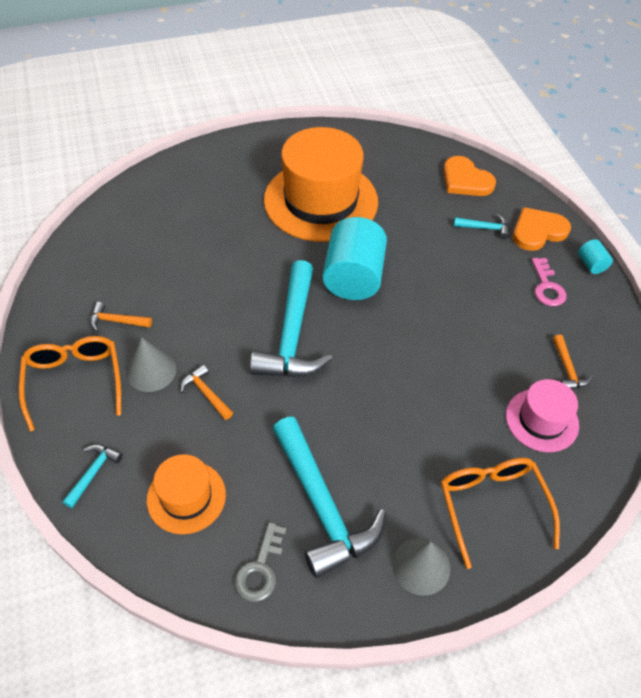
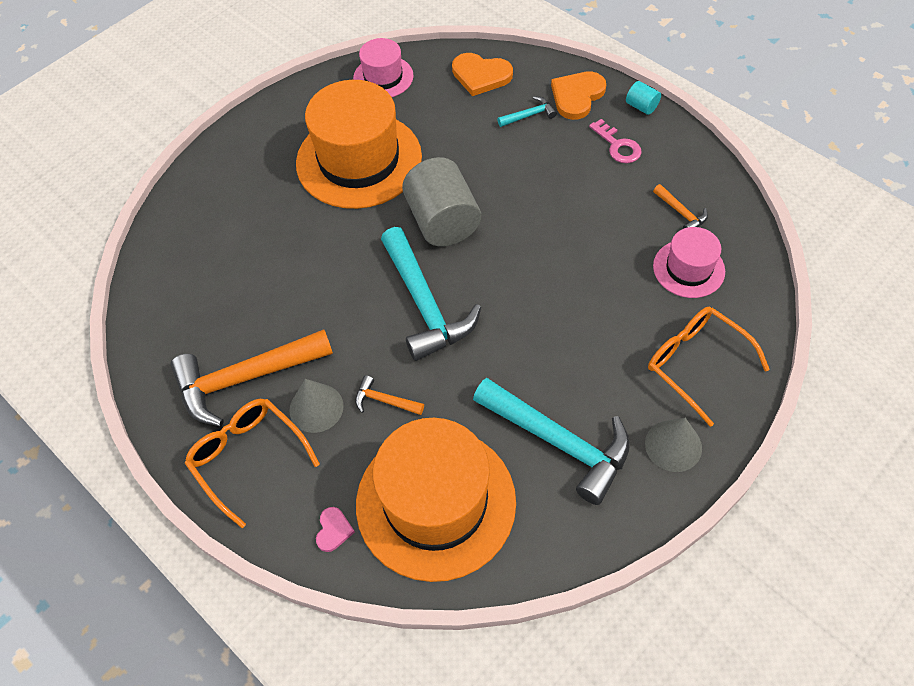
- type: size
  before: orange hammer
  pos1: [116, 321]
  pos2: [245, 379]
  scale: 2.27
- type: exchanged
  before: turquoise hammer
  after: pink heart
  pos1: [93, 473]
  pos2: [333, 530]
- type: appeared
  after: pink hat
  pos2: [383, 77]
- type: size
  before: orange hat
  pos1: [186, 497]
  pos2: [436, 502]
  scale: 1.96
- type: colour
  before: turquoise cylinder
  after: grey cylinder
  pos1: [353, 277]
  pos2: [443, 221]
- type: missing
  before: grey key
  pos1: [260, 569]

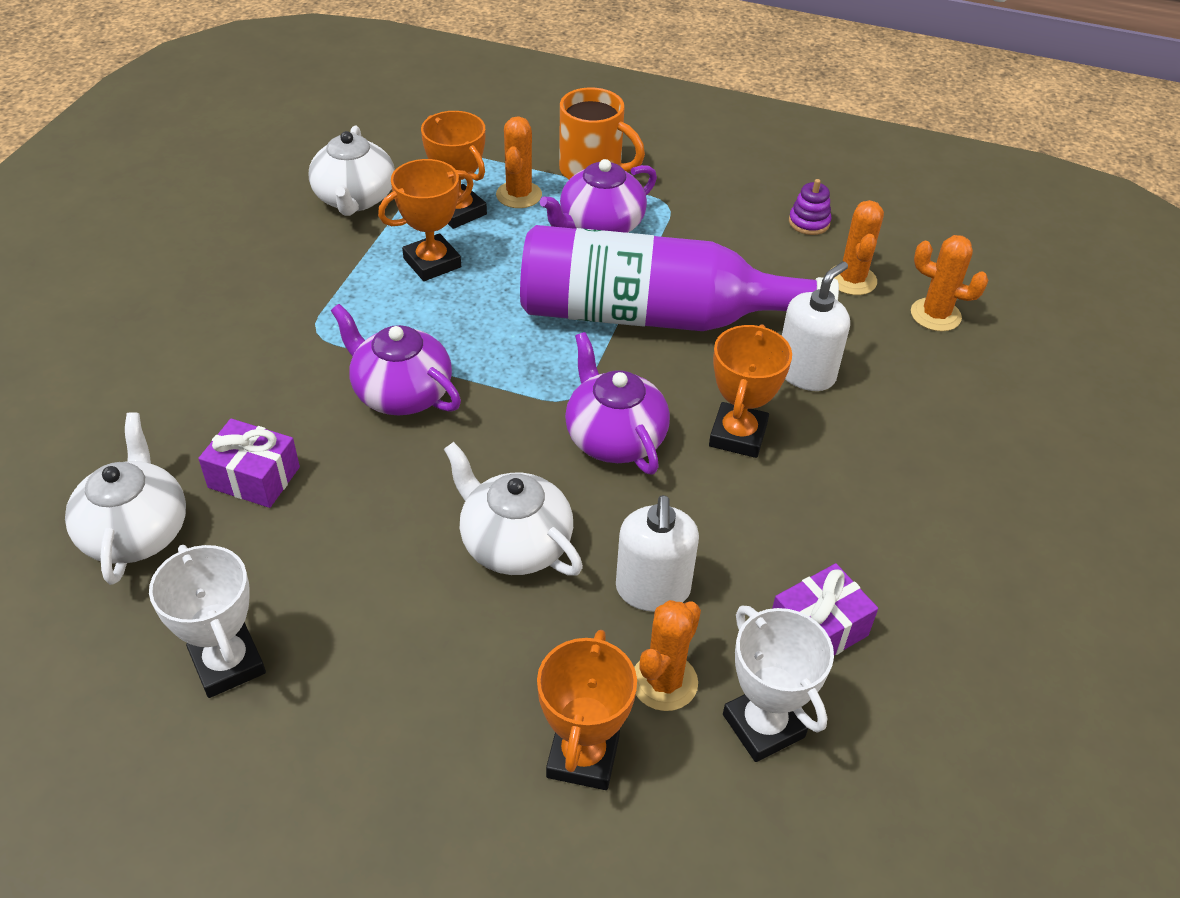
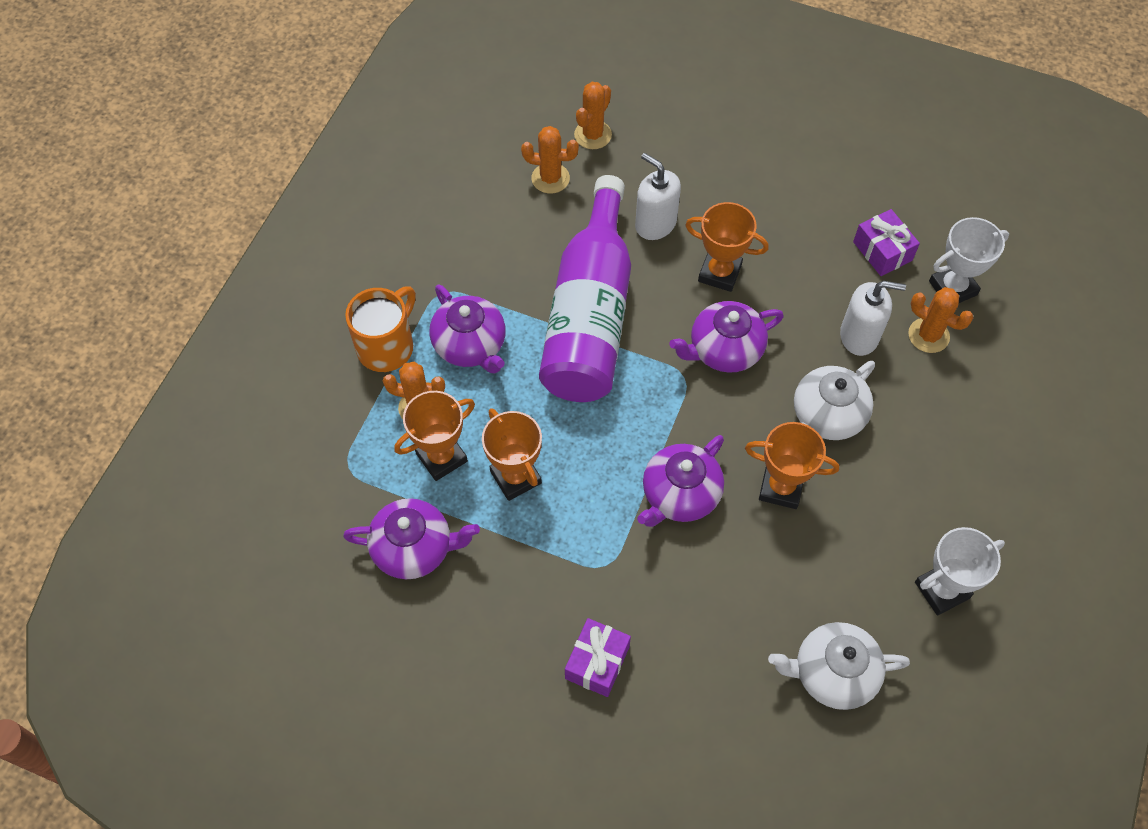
- type: colour
  before: white teapot
  after: purple teapot
  pos1: [355, 199]
  pos2: [414, 548]
- type: relocated
  before: purple gift
  pos1: [254, 477]
  pos2: [597, 662]
- type: relocated
  before: orange trophy
  pos1: [583, 756]
  pos2: [781, 488]
- type: missing
  before: purple stacking toy
  pos1: [809, 222]

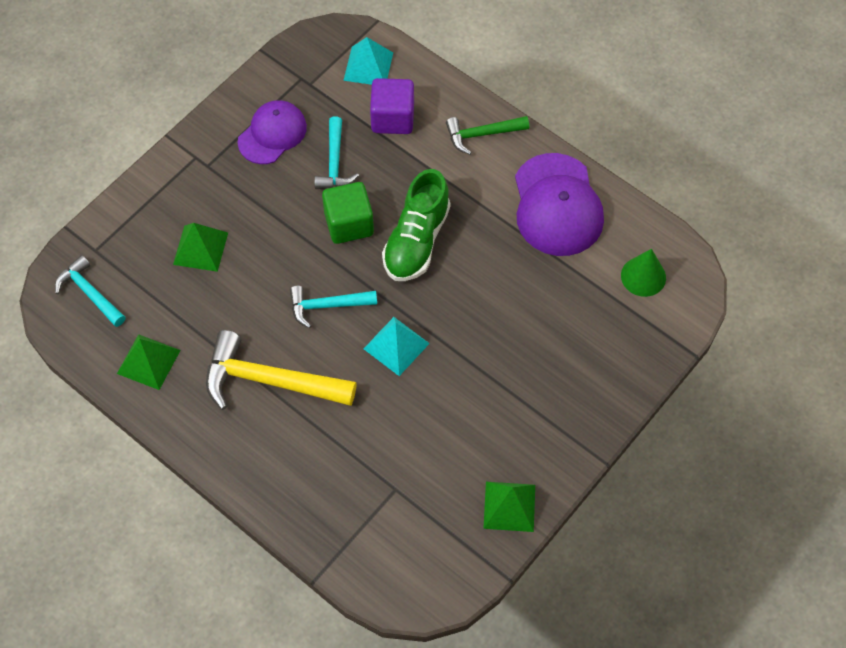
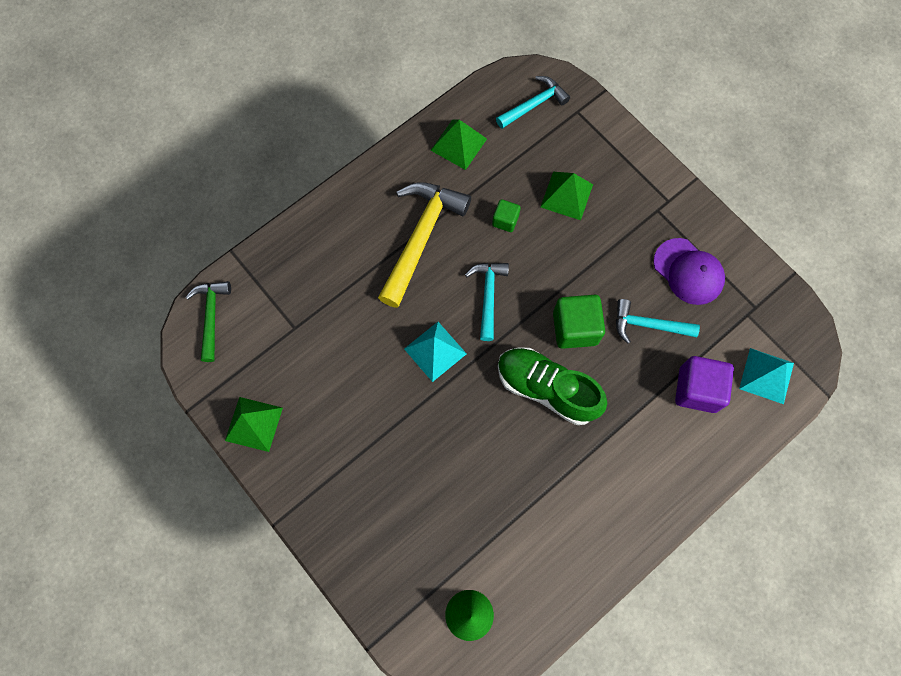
- type: relocated
  before: green hammer
  pos1: [482, 134]
  pos2: [211, 316]
- type: appeared
  after: green cube
  pos2: [505, 220]
- type: missing
  before: purple cap
  pos1: [557, 205]

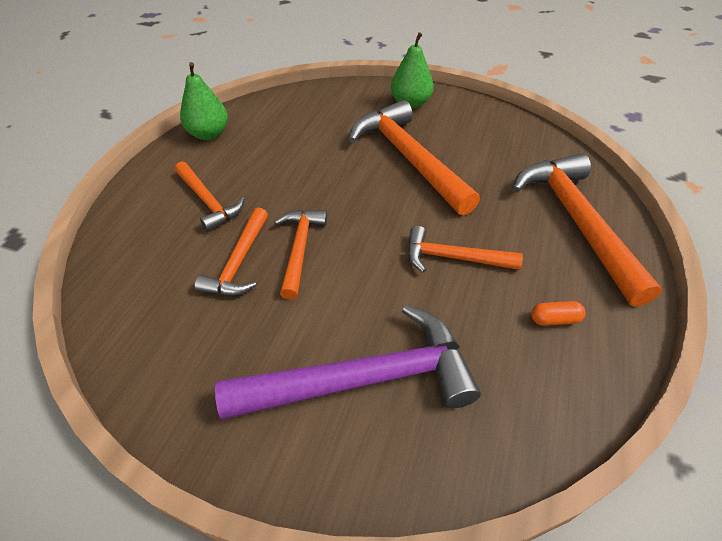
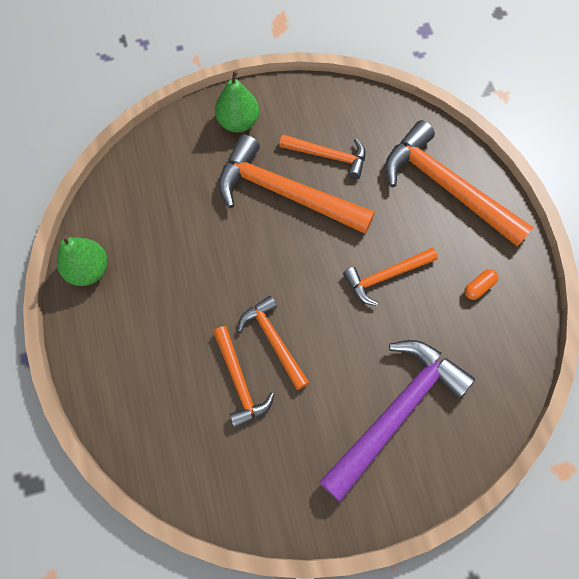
- type: relocated
  before: orange hammer
  pos1: [208, 202]
  pos2: [328, 156]

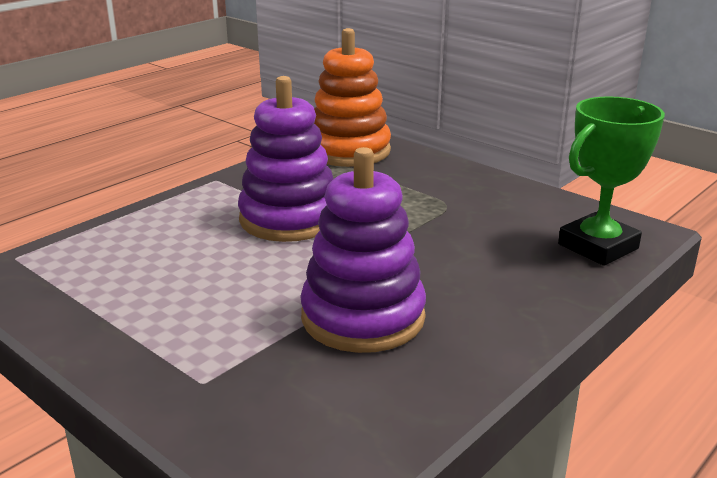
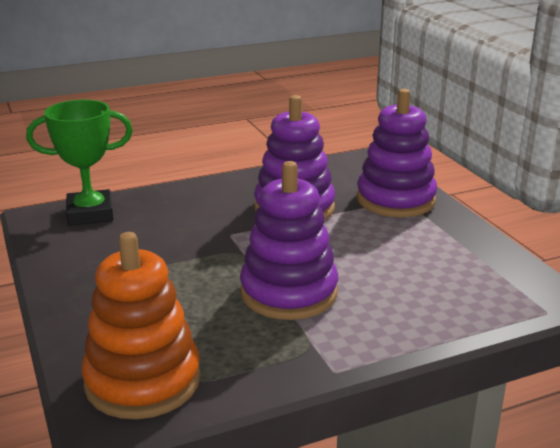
- type: appeared
  after: purple stacking toy
  pos2: [395, 200]

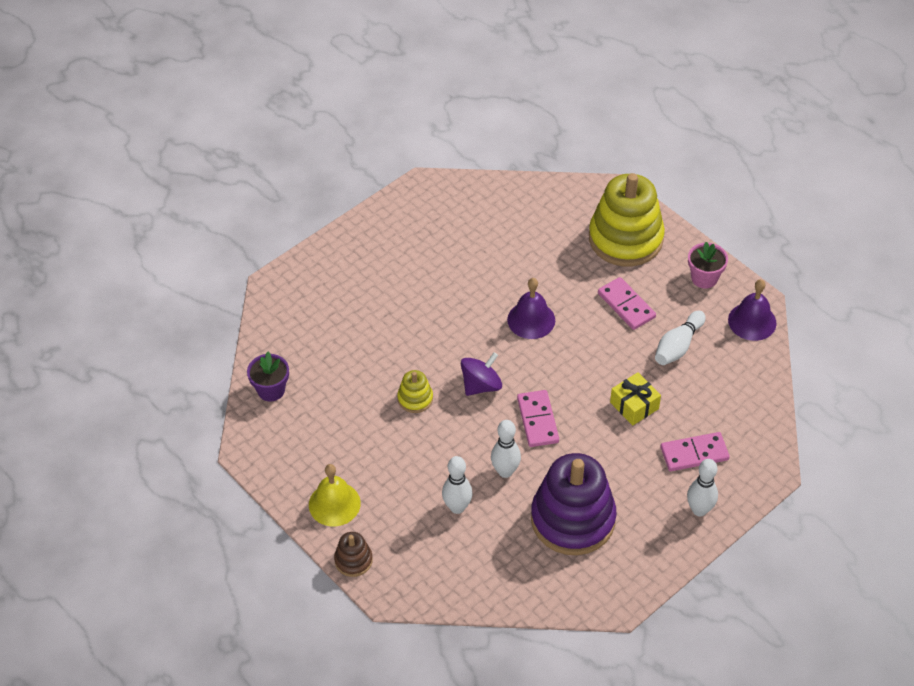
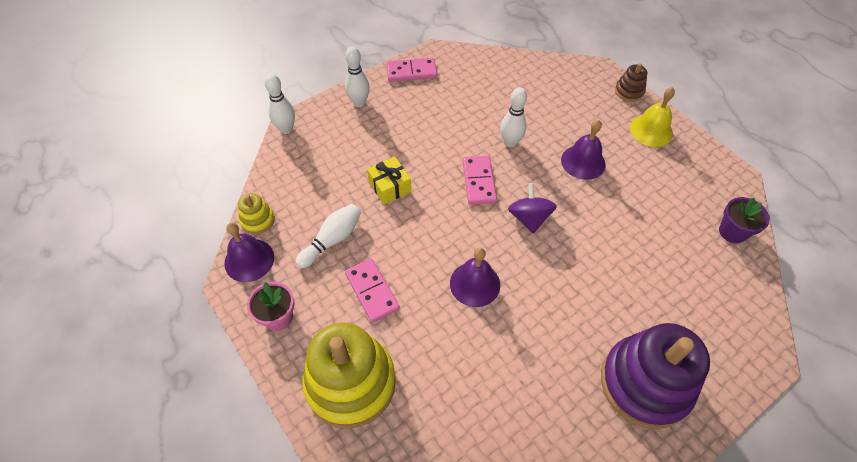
- type: relocated
  before: yellow stacking toy
  pos1: [415, 398]
  pos2: [257, 220]
- type: relocated
  before: white bowling pin
  pos1: [457, 507]
  pos2: [286, 129]
- type: relocated
  before: pink domino
  pos1: [694, 454]
  pos2: [411, 72]
- type: spun
  before: purple spinning top
  pos1: [481, 385]
  pos2: [529, 218]
  turn: 120
- type: appeared
  after: purple bell
  pos2: [583, 162]
- type: relocated
  before: purple stacking toy
  pos1: [573, 519]
  pos2: [645, 383]

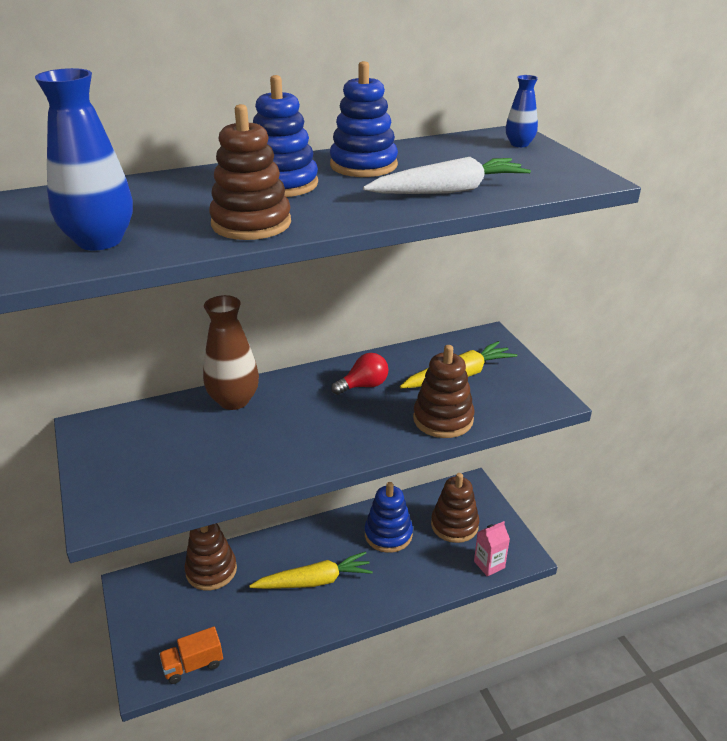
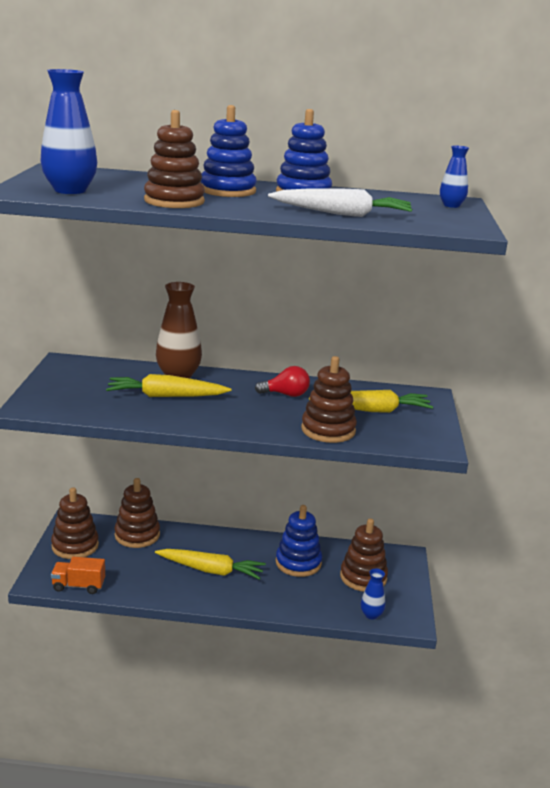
- type: appeared
  after: brown stacking toy
  pos2: [75, 546]
- type: appeared
  after: yellow carrot
  pos2: [165, 396]
- type: exchanged
  before: pink carton
  after: blue vase
  pos1: [489, 564]
  pos2: [371, 614]

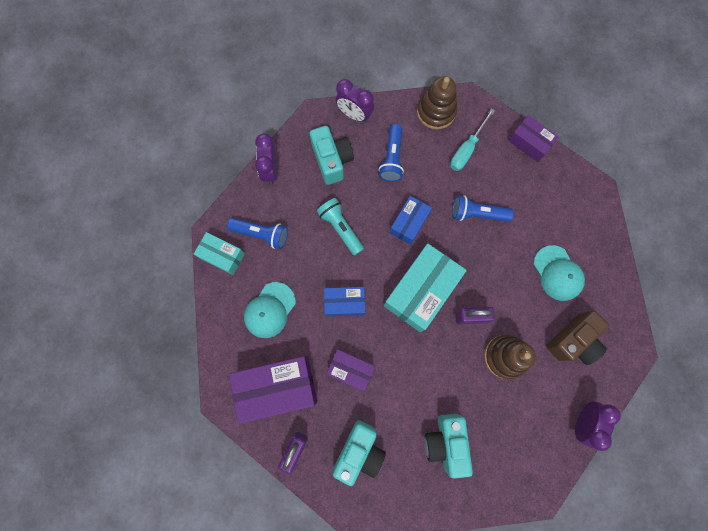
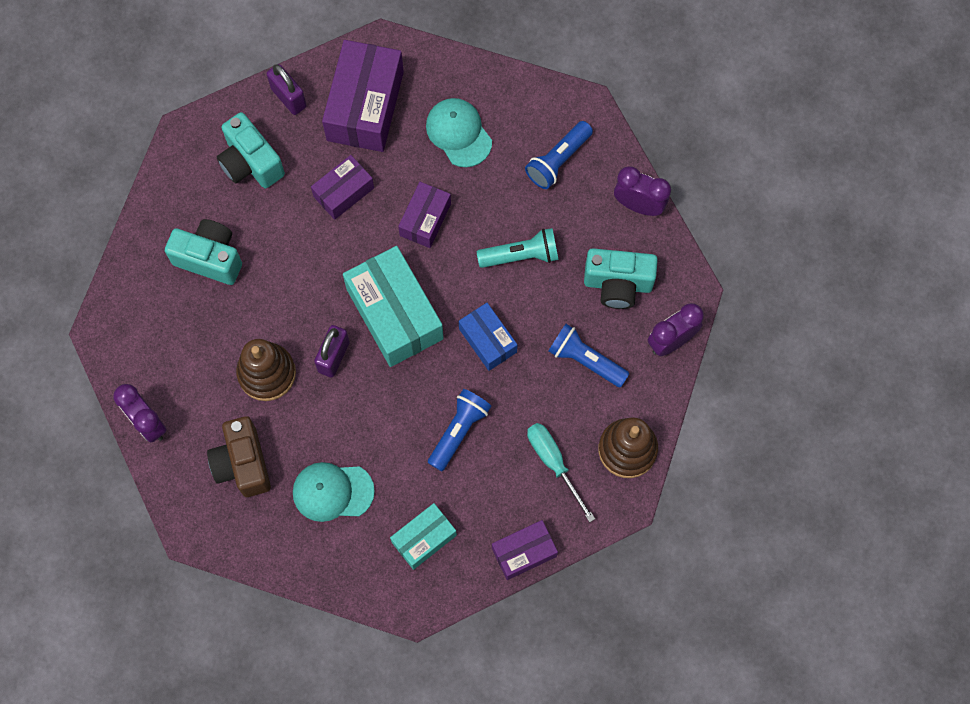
- type: relocated
  before: turquoise box
  pos1: [222, 256]
  pos2: [424, 539]
- type: colour
  before: blue box
  after: purple box
  pos1: [344, 303]
  pos2: [425, 219]

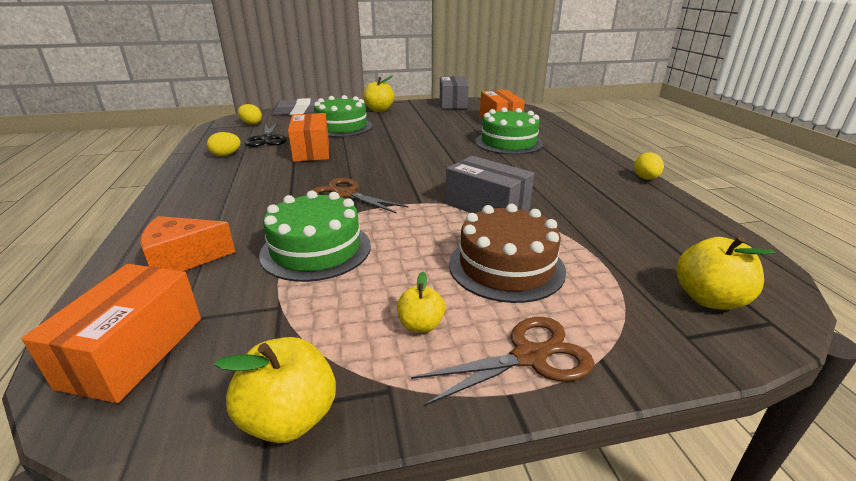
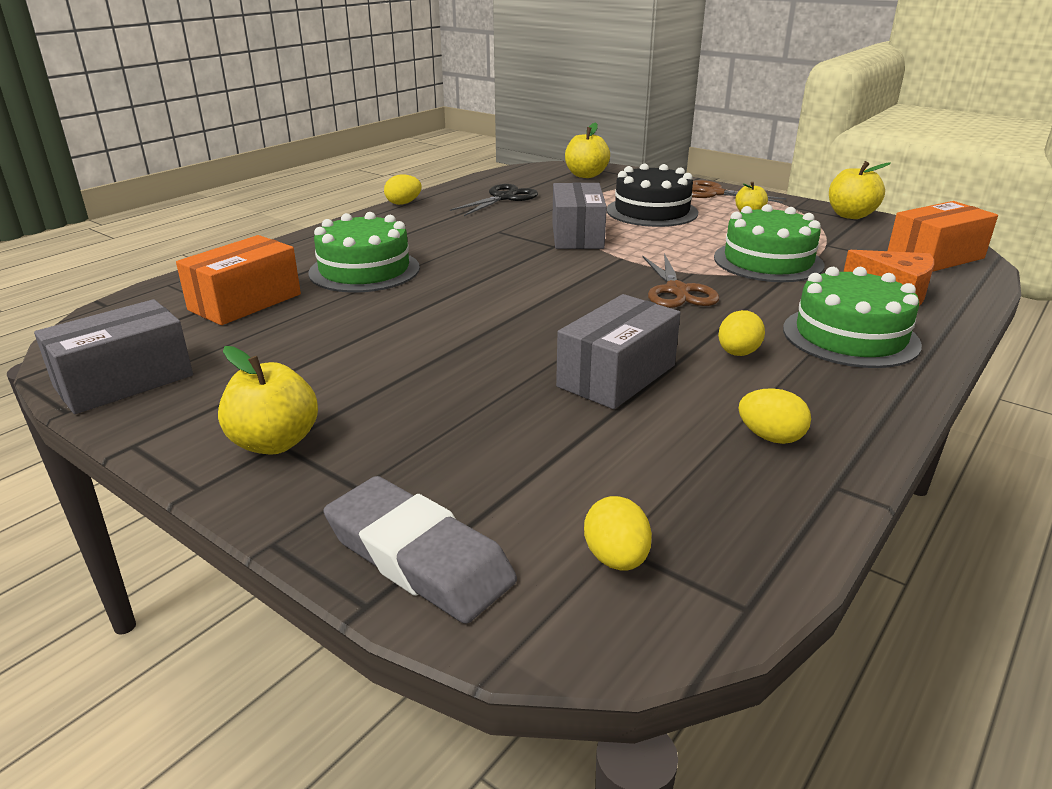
- type: relocated
  before: black scissors
  pos1: [267, 139]
  pos2: [503, 198]
- type: colour
  before: orange box
  after: grey box
  pos1: [311, 151]
  pos2: [617, 376]
- type: colour
  before: brown cake
  after: black cake
  pos1: [506, 266]
  pos2: [652, 211]
- type: appeared
  after: yellow egg
  pos2: [737, 353]
- type: relocated
  before: green cake
  pos1: [341, 127]
  pos2: [850, 336]

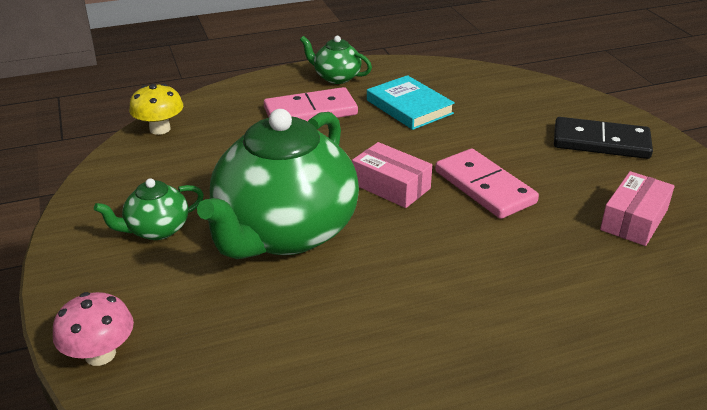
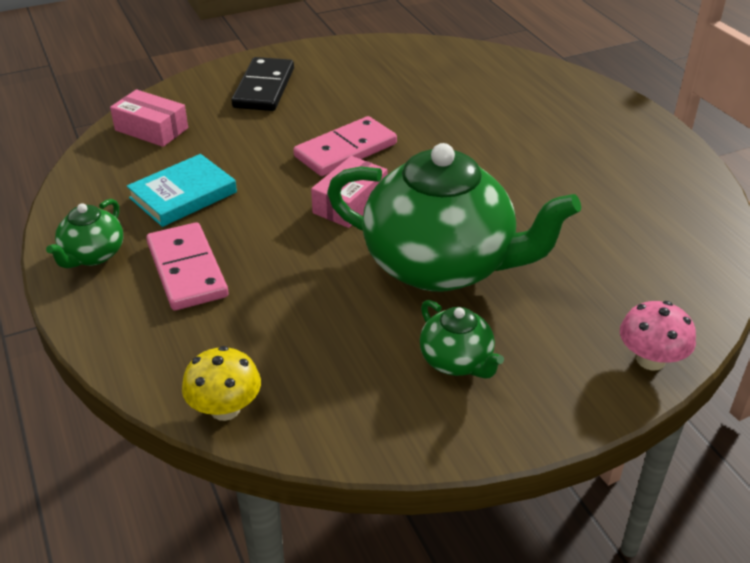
- type: relocated
  before: pink box
  pos1: [634, 220]
  pos2: [151, 129]

